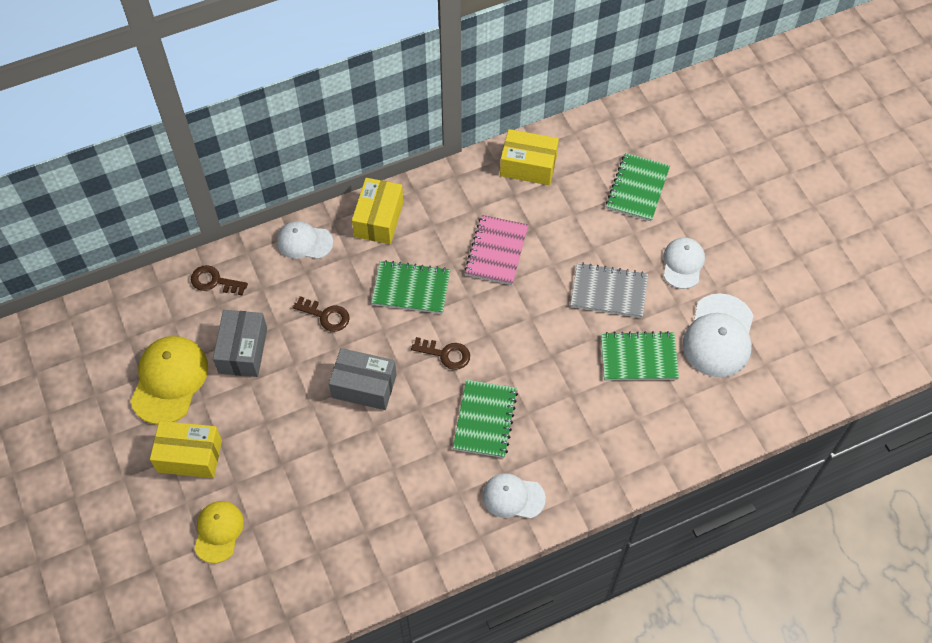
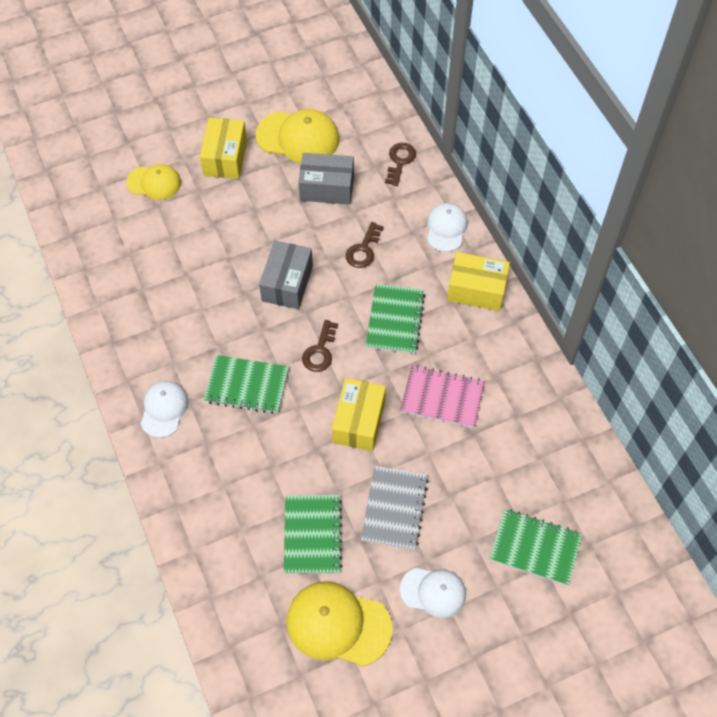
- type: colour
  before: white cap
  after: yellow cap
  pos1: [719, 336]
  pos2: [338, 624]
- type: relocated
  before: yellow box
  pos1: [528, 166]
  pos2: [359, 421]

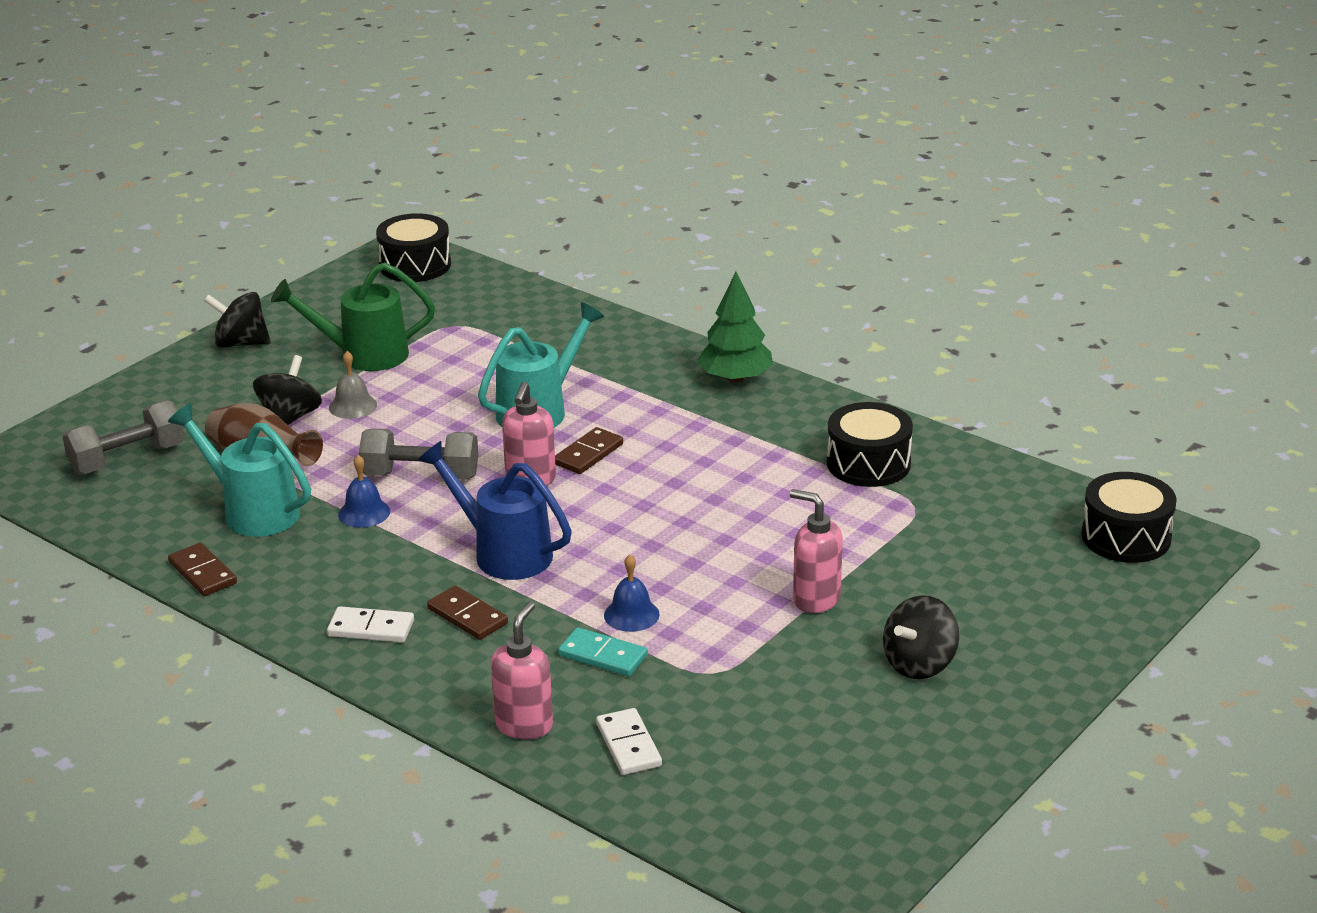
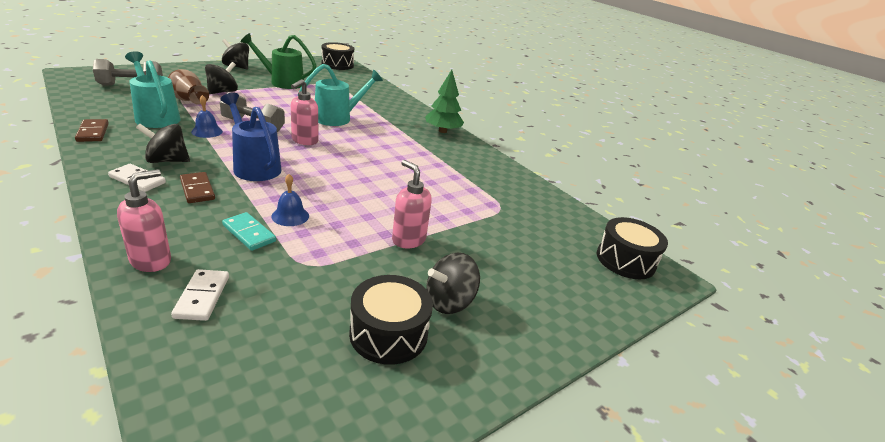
- type: appeared
  after: black spinning top
  pos2: [167, 161]
- type: relocated
  before: black drum
  pos1: [868, 463]
  pos2: [388, 333]
- type: missing
  before: grey bell
  pos1: [353, 406]
- type: missing
  before: brown domino
  pos1: [588, 454]

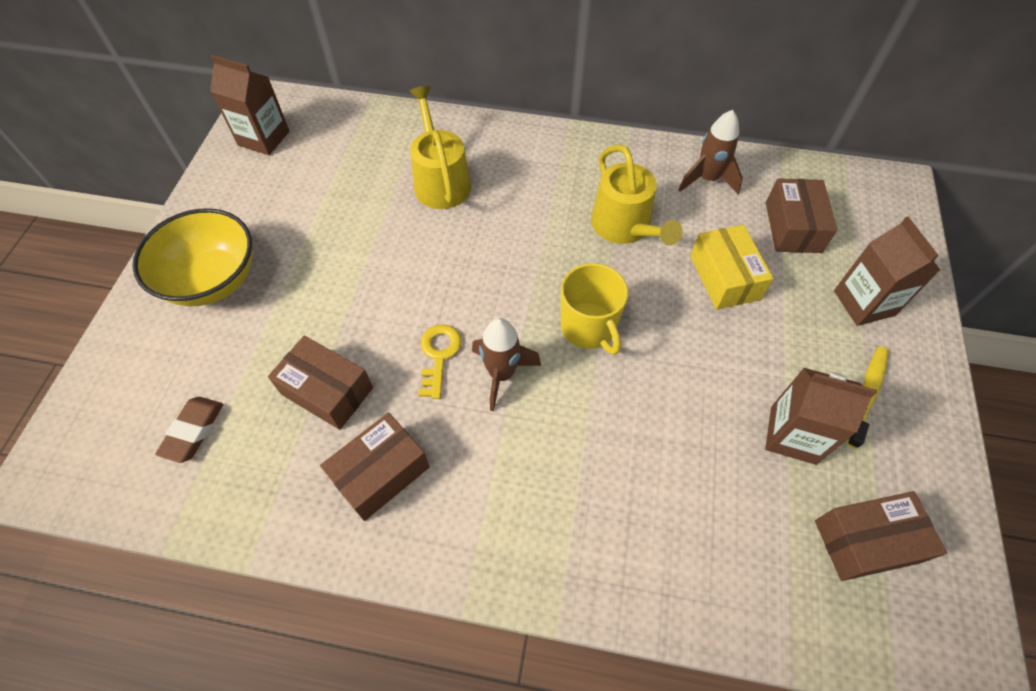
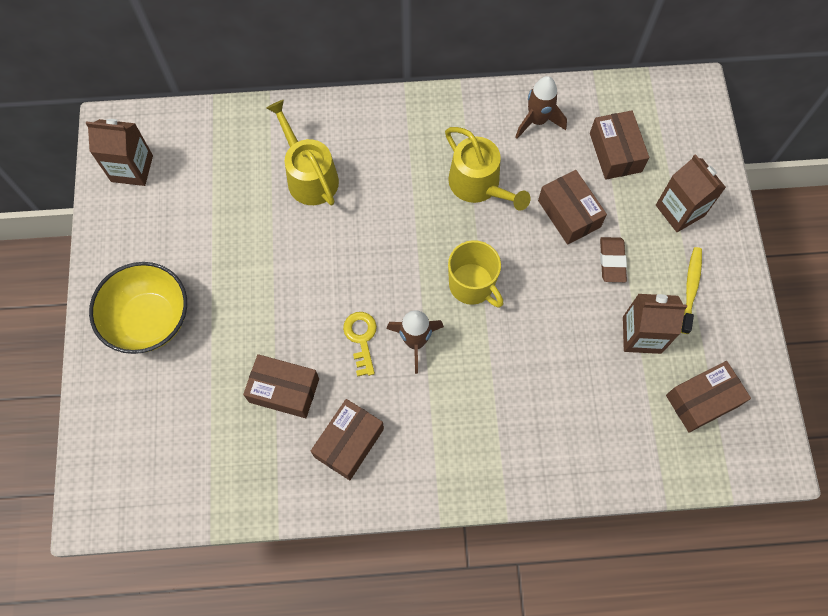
- type: colour
  before: yellow box
  after: brown box
  pos1: [724, 277]
  pos2: [569, 213]
- type: relocated
  before: brown eraser
  pos1: [193, 431]
  pos2: [612, 261]

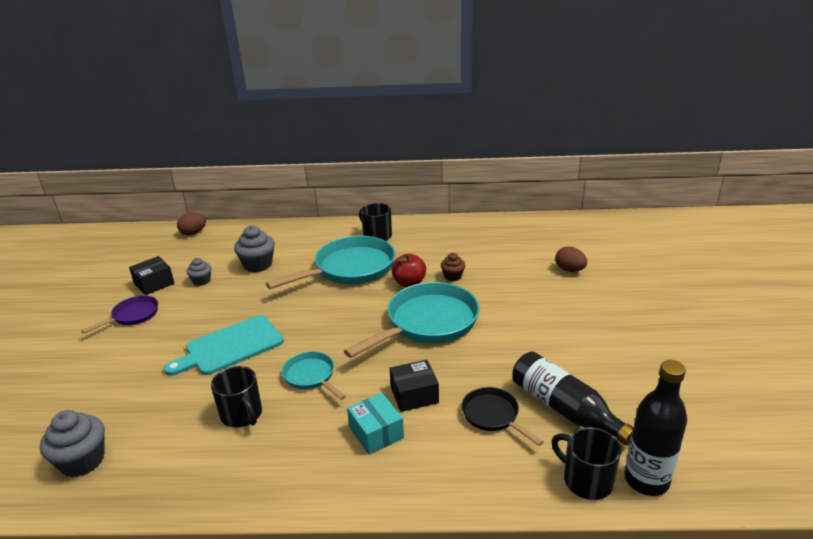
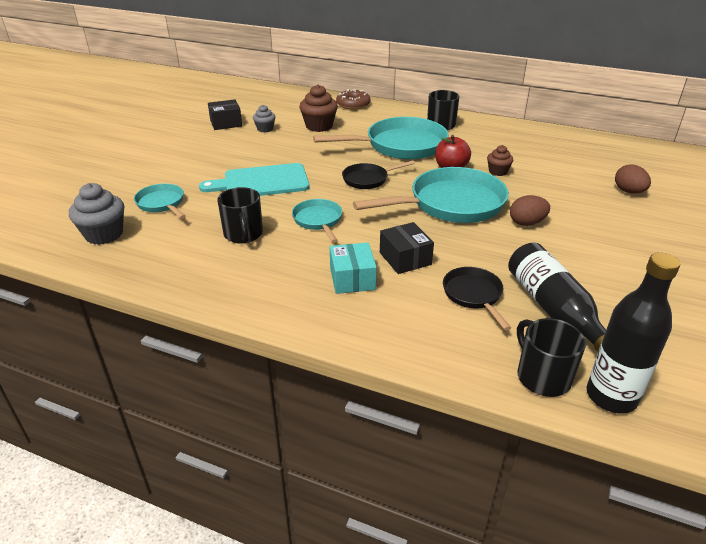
- type: appeared
  after: turquoise pan
  pos2: [162, 203]
- type: colour
  before: grey cupcake
  after: brown cupcake
  pos1: [258, 265]
  pos2: [319, 126]
- type: appeared
  after: brown donut
  pos2: [353, 104]
- type: appeared
  after: black pan
  pos2: [368, 179]
- type: spun
  before: black box
  pos1: [414, 395]
  pos2: [405, 258]
  turn: 60
- type: relocated
  before: brown egg
  pos1: [193, 233]
  pos2: [526, 223]
- type: missing
  before: purple pan
  pos1: [133, 316]

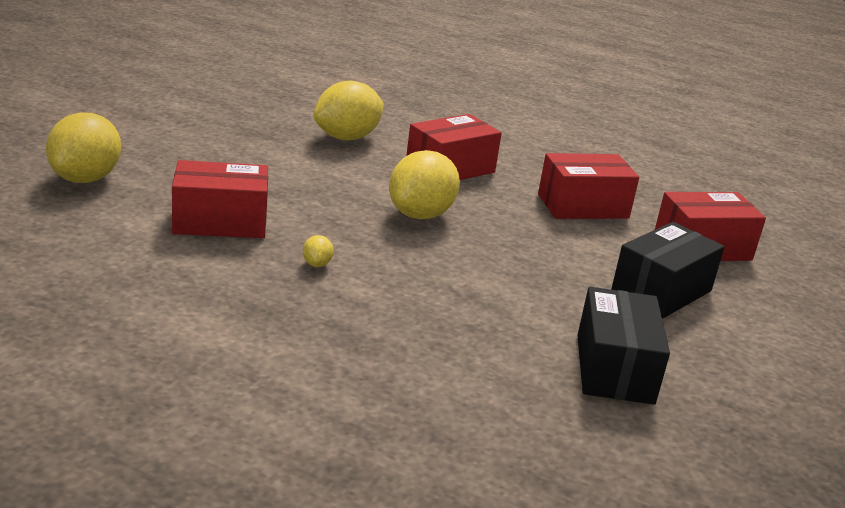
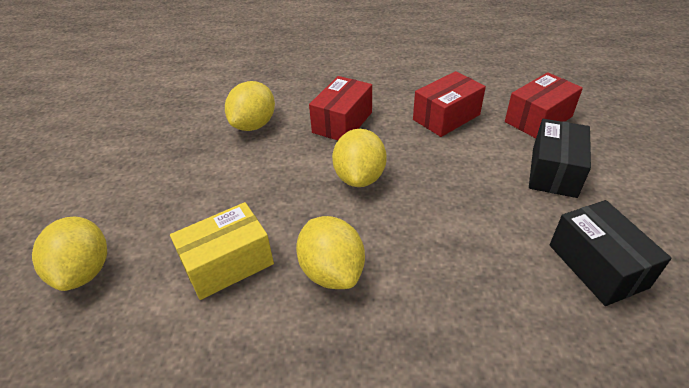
- type: colour
  before: red box
  after: yellow box
  pos1: [220, 222]
  pos2: [228, 263]
- type: size
  before: yellow lemon
  pos1: [317, 264]
  pos2: [332, 271]
  scale: 2.45

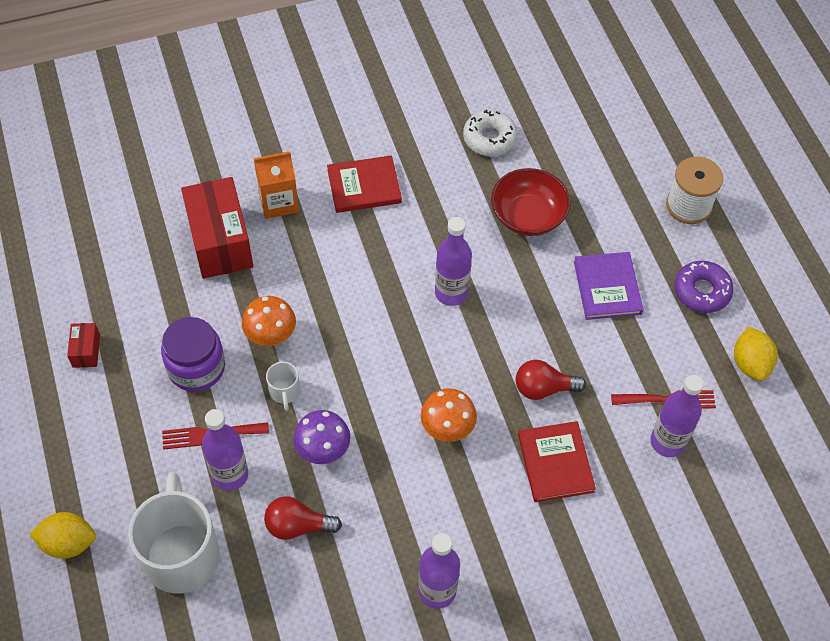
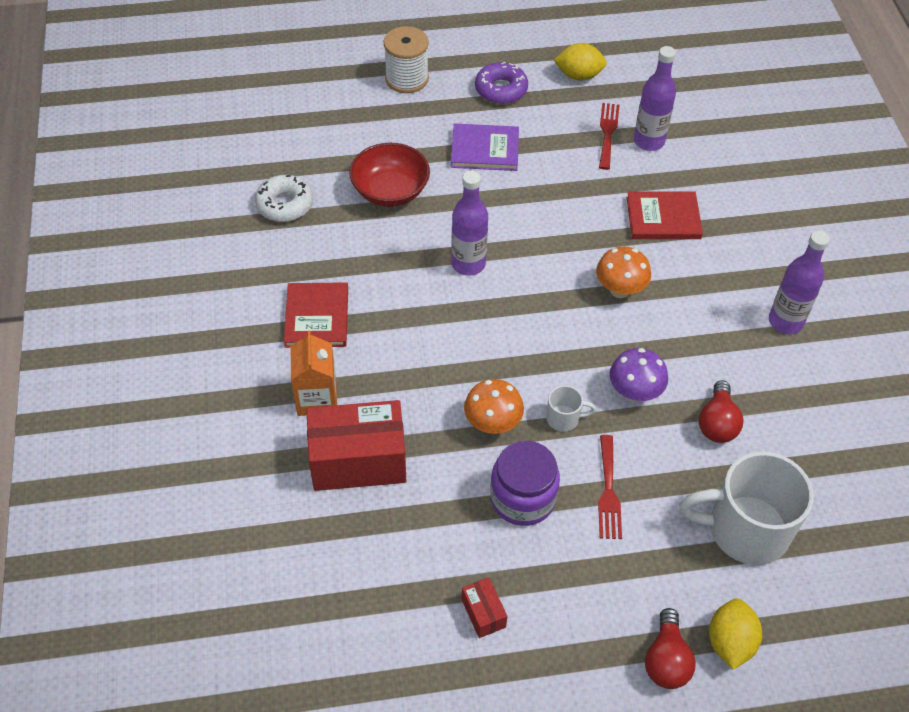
- type: spun
  before: red box
  pos1: [86, 351]
  pos2: [483, 613]
  turn: 60
- type: relocated
  before: red light bulb
  pos1: [543, 388]
  pos2: [666, 660]
- type: missing
  before: purple bottle
  pos1: [230, 475]

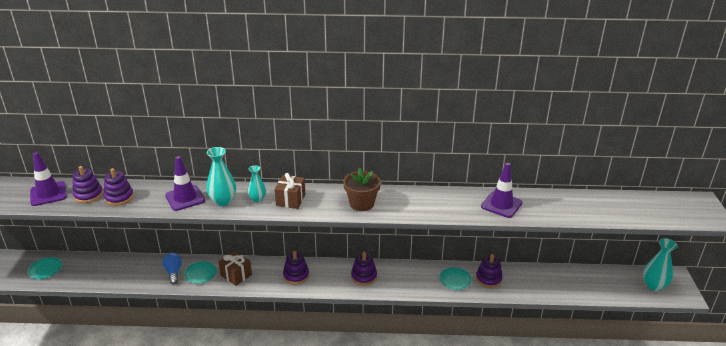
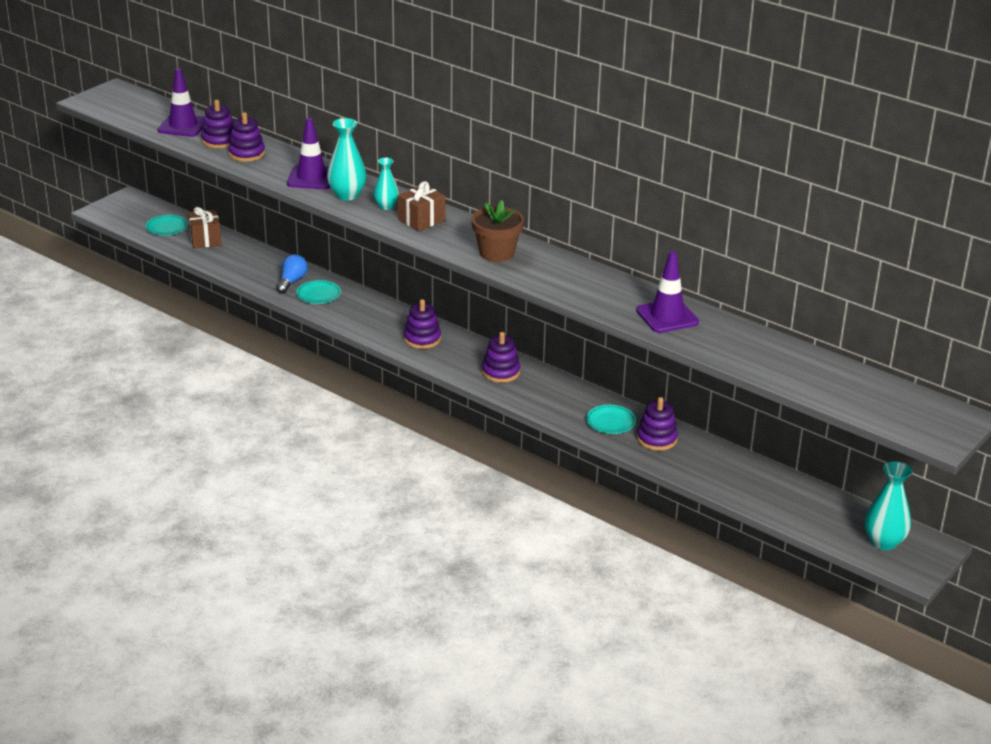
- type: relocated
  before: brown gift
  pos1: [236, 275]
  pos2: [205, 239]

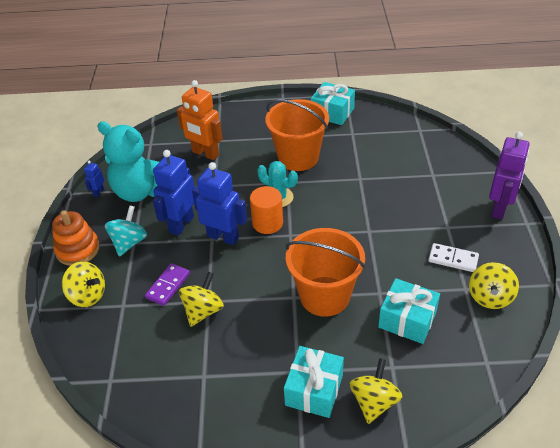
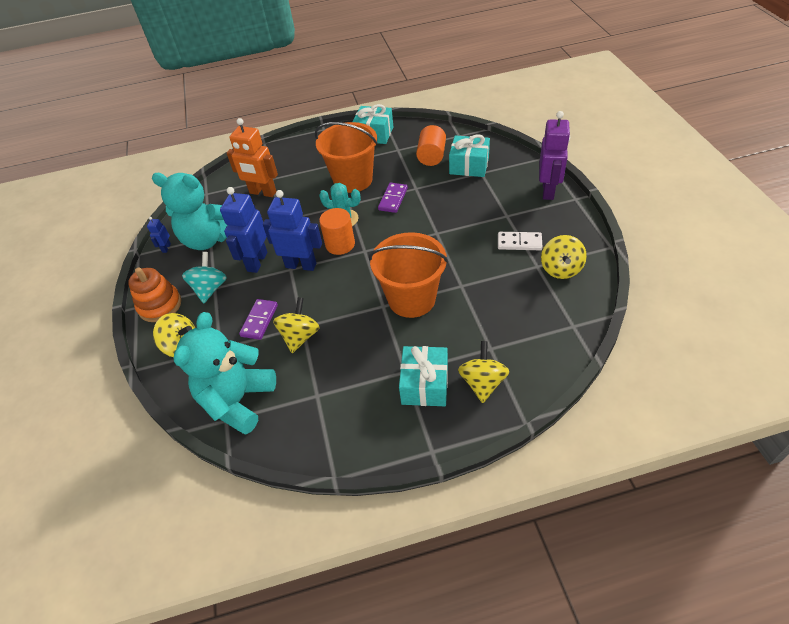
- type: appeared
  after: turquoise teddy bear
  pos2: [238, 400]
- type: appeared
  after: purple domino
  pos2: [393, 199]
- type: appeared
  after: orange cylinder
  pos2: [431, 156]
- type: relocated
  before: turquoise gift
  pos1: [407, 320]
  pos2: [469, 166]

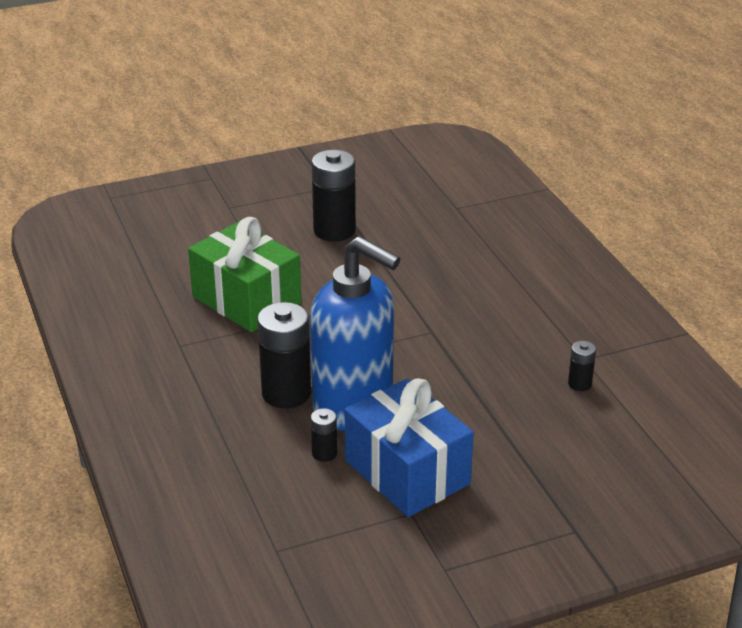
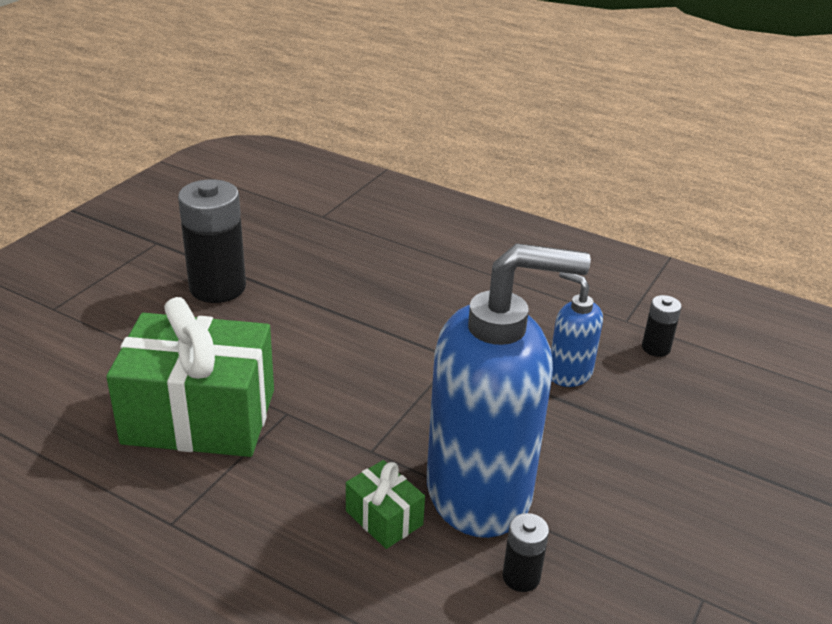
- type: exchanged
  before: black battery
  after: green gift
  pos1: [286, 393]
  pos2: [384, 518]
- type: appeared
  after: blue soap dispenser
  pos2: [569, 373]
- type: missing
  before: blue gift
  pos1: [407, 472]

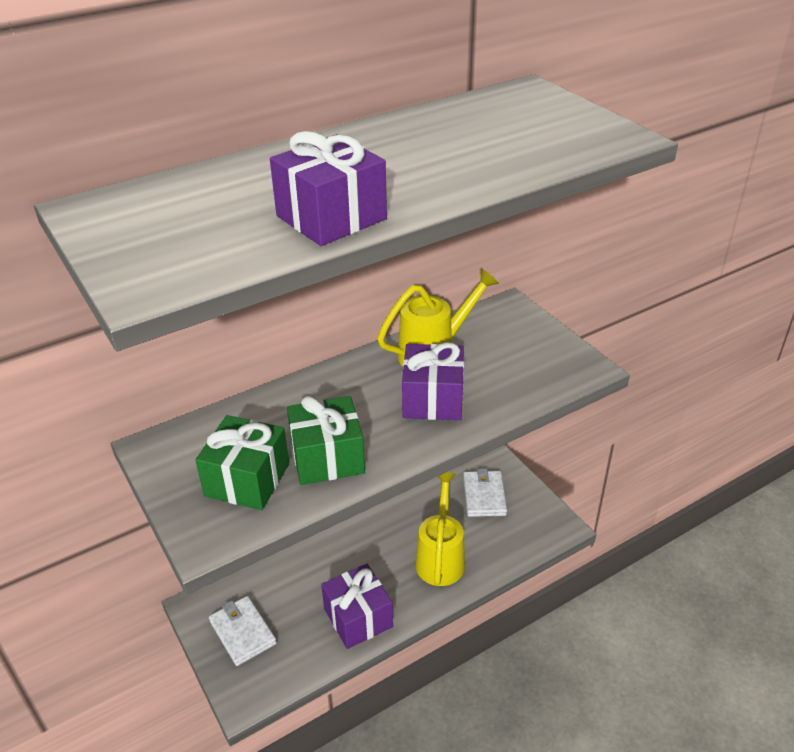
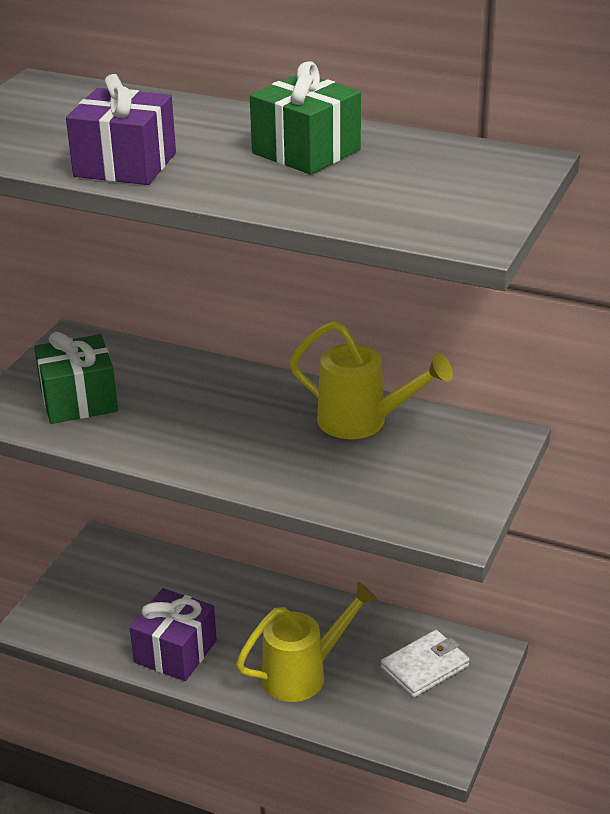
- type: relocated
  before: green gift
  pos1: [327, 457]
  pos2: [306, 151]
- type: missing
  before: white wallet
  pos1: [242, 632]
- type: missing
  before: purple gift
  pos1: [432, 399]

